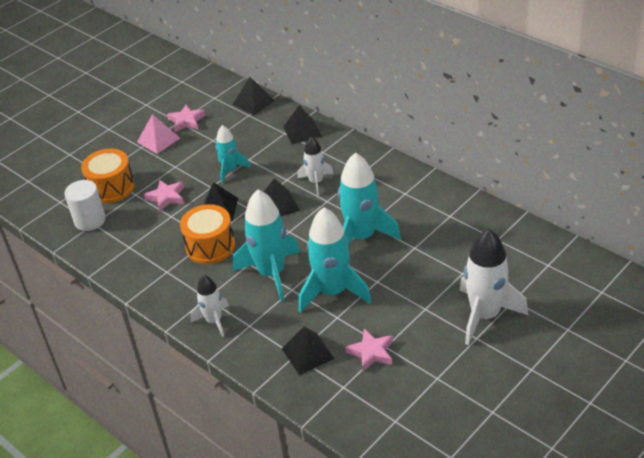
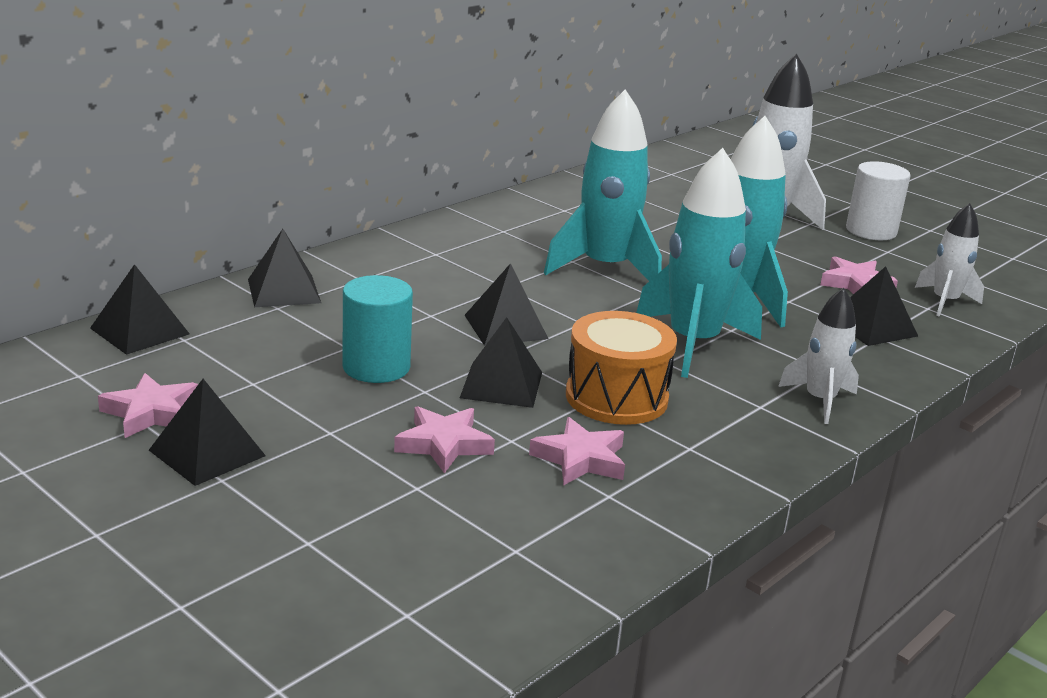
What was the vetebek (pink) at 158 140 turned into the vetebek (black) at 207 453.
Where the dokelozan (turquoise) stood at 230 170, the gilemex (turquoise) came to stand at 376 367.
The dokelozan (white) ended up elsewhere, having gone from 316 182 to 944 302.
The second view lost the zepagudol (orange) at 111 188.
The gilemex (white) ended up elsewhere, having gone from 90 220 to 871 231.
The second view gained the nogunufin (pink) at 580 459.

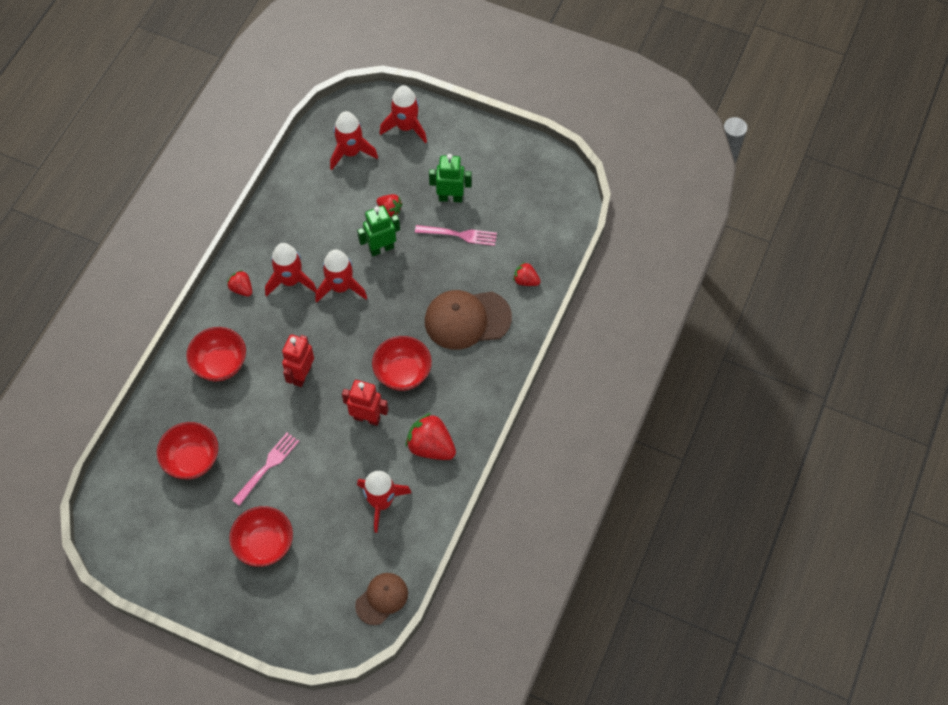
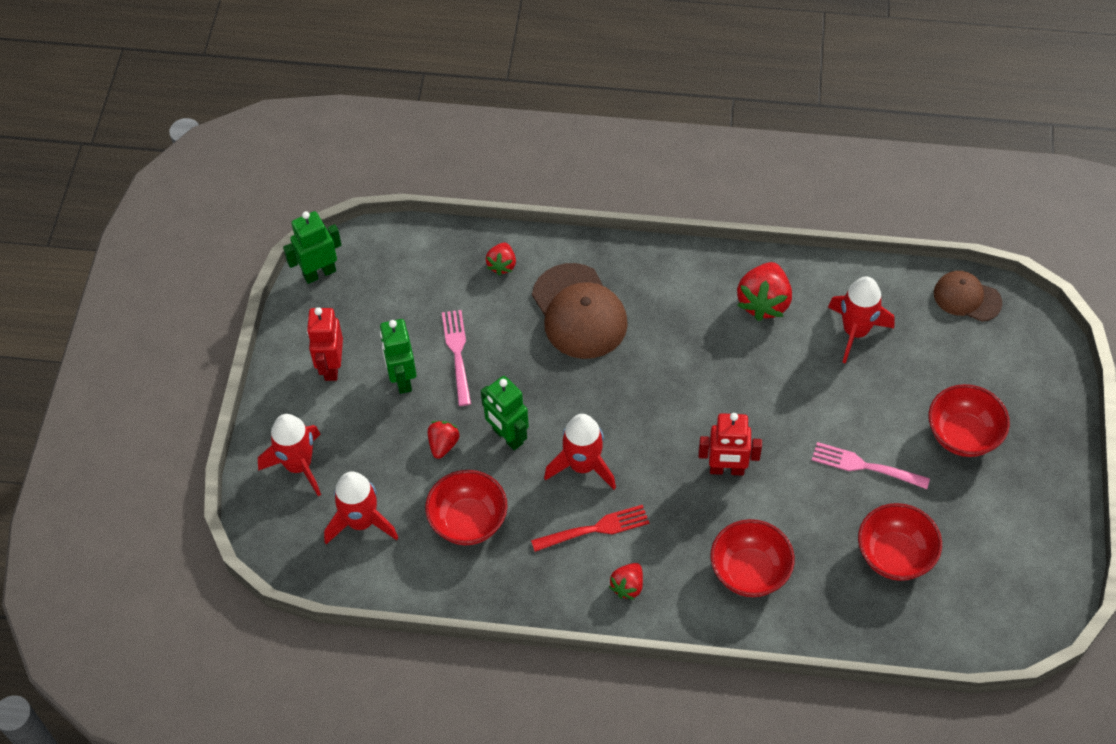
Where the dokelozan (red) stood at 290 281, the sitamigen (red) came to stand at 594 529.
The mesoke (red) ended up elsewhere, having gone from 403 373 to 468 521.
The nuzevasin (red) ended up elsewhere, having gone from 367 418 to 331 367.
The second view gained the nuzevasin (green) at 319 273.

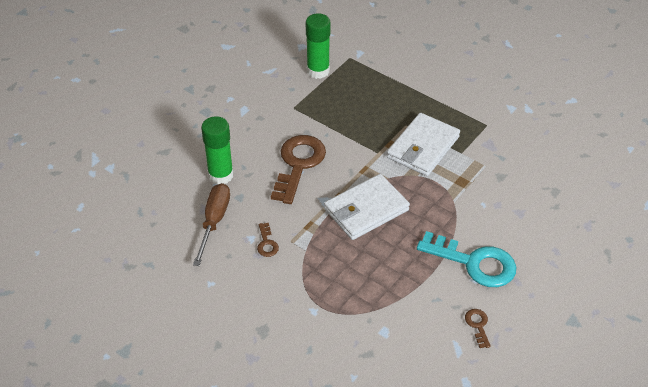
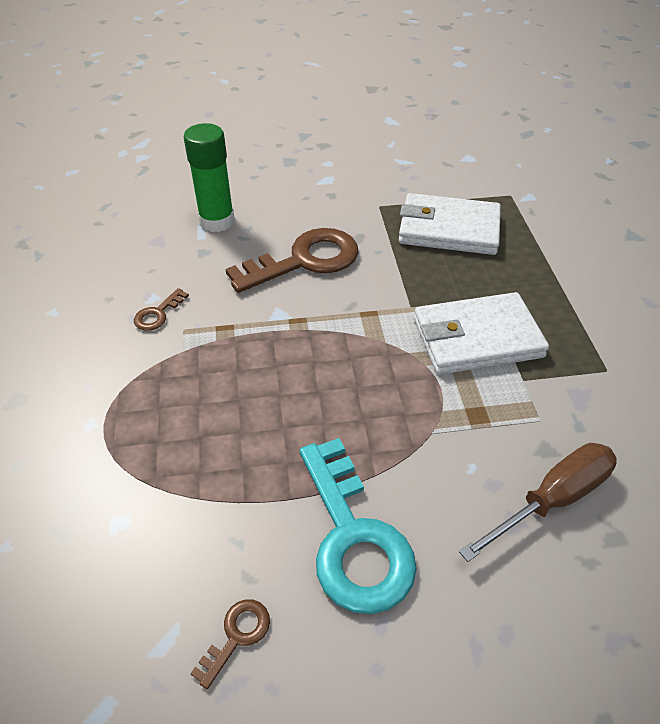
The second view lost the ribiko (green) at 318 71.
The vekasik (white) ended up elsewhere, having gone from 366 210 to 448 229.
The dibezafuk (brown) ended up elsewhere, having gone from 214 221 to 552 499.

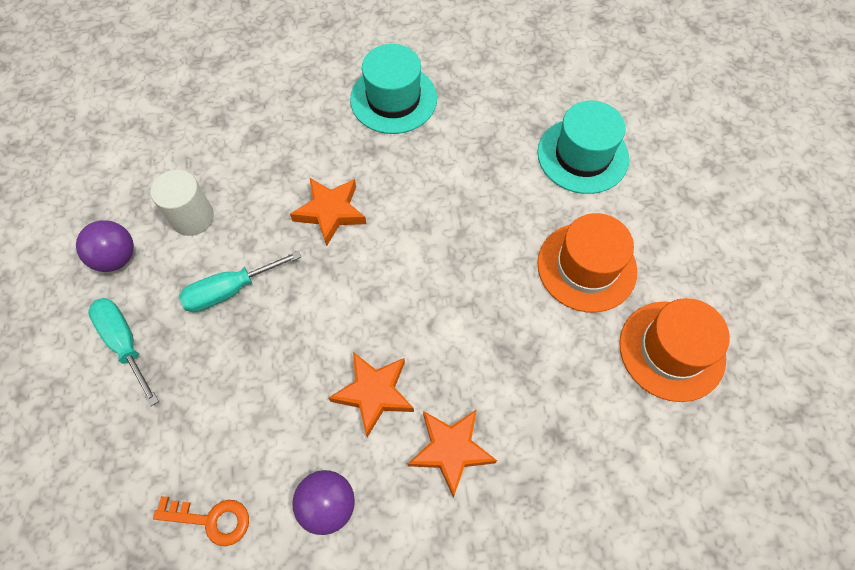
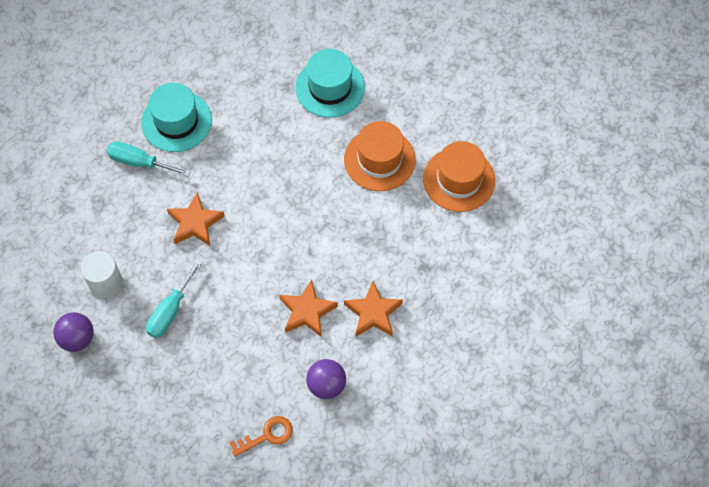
The dibezafuk (turquoise) ended up elsewhere, having gone from 125 343 to 139 162.

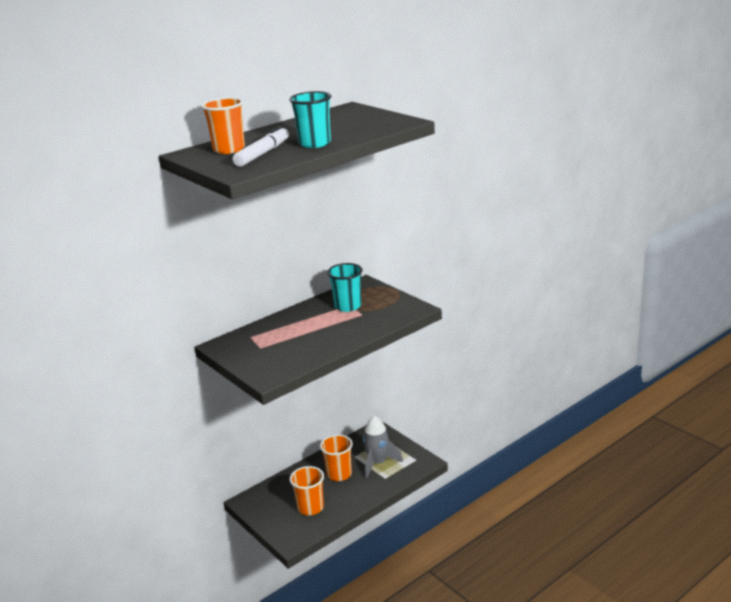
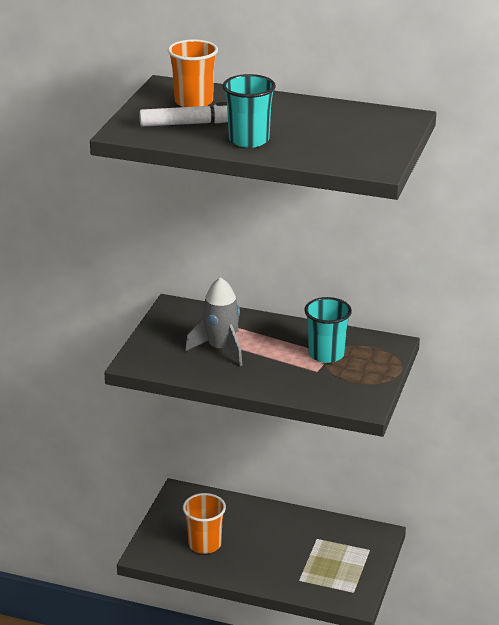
The dokelozan (grey) ended up elsewhere, having gone from 378 463 to 221 349.
The second view lost the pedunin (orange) at 339 474.

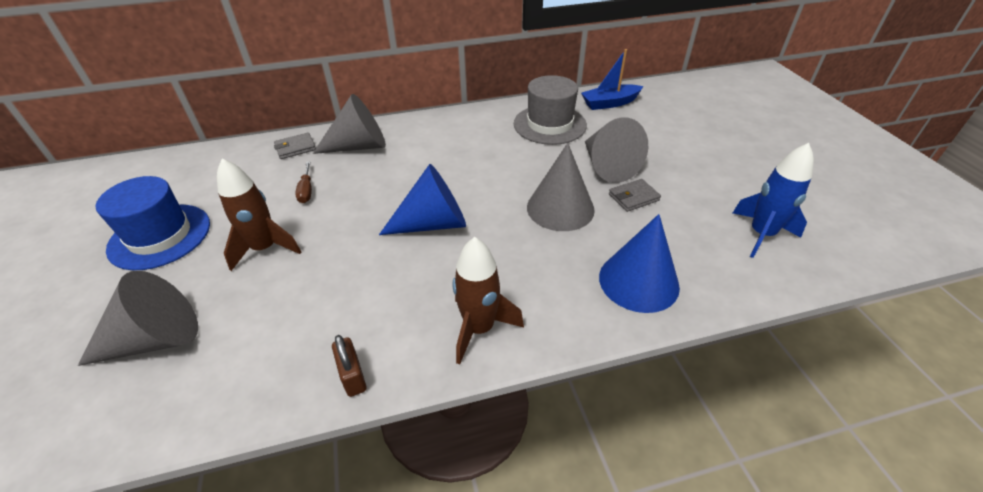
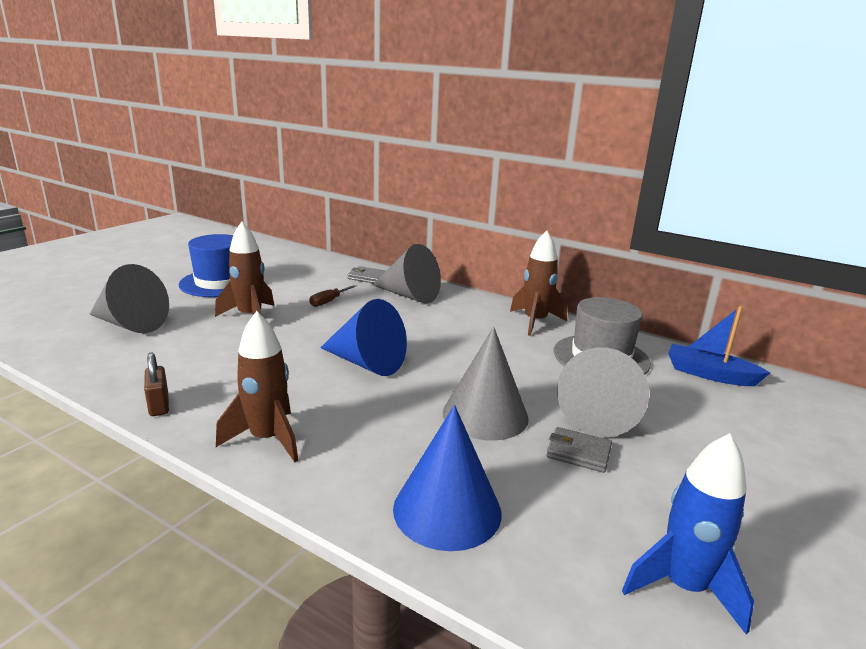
The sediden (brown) at 352 376 ended up facing another way, 45 degrees counterclockwise from before.
The second view gained the dokelozan (brown) at 535 322.

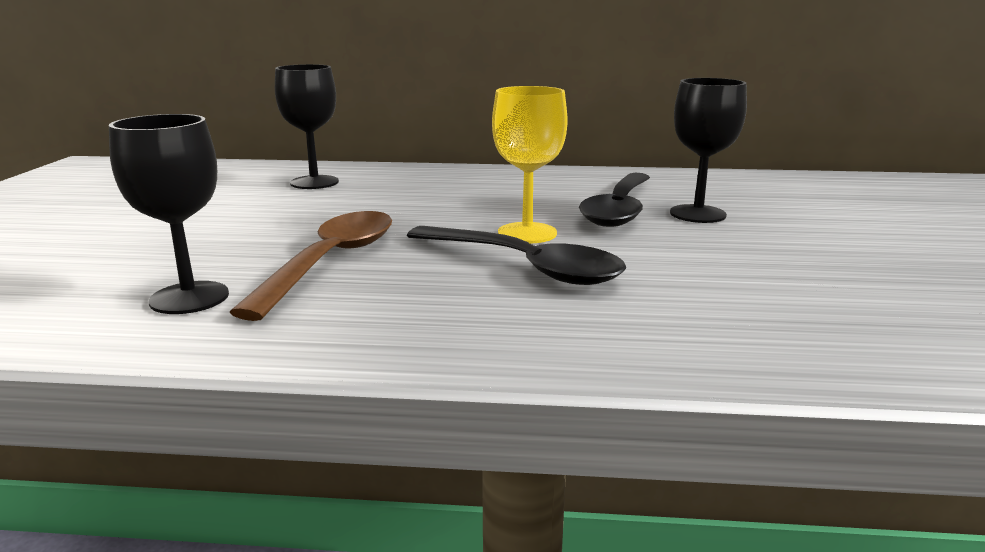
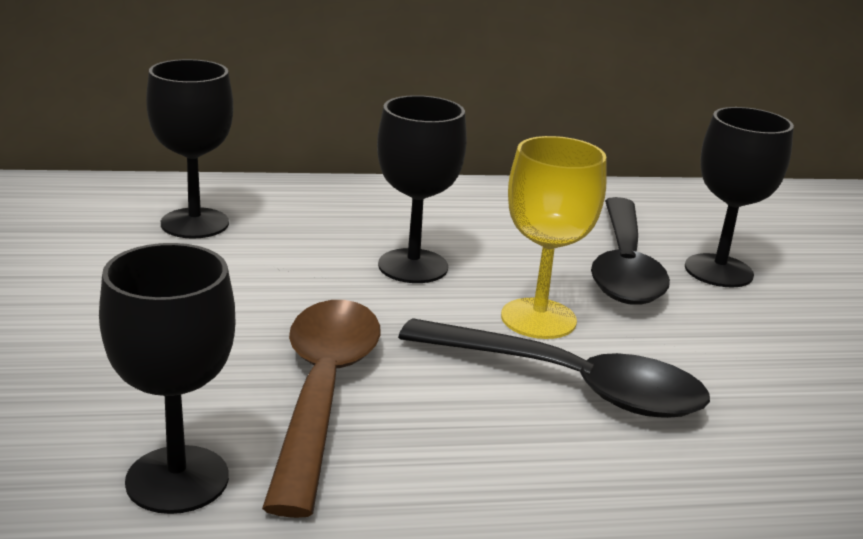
The second view gained the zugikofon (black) at 413 266.

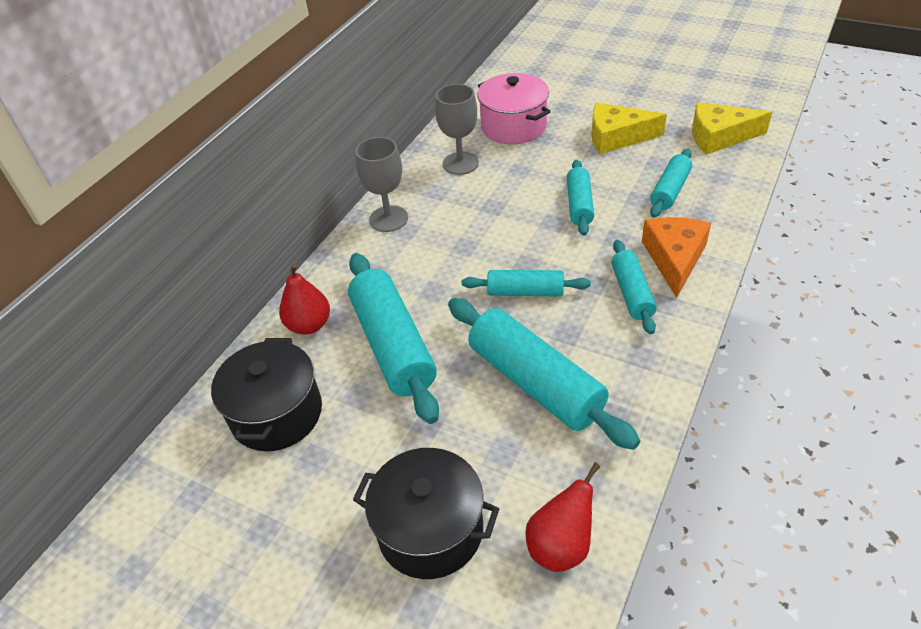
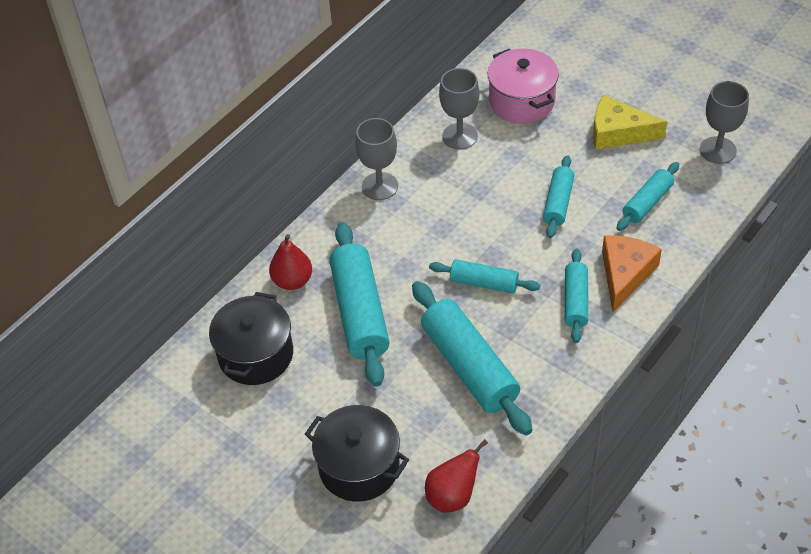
Where the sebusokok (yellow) stood at 719 137, the zugikofon (grey) came to stand at 718 150.

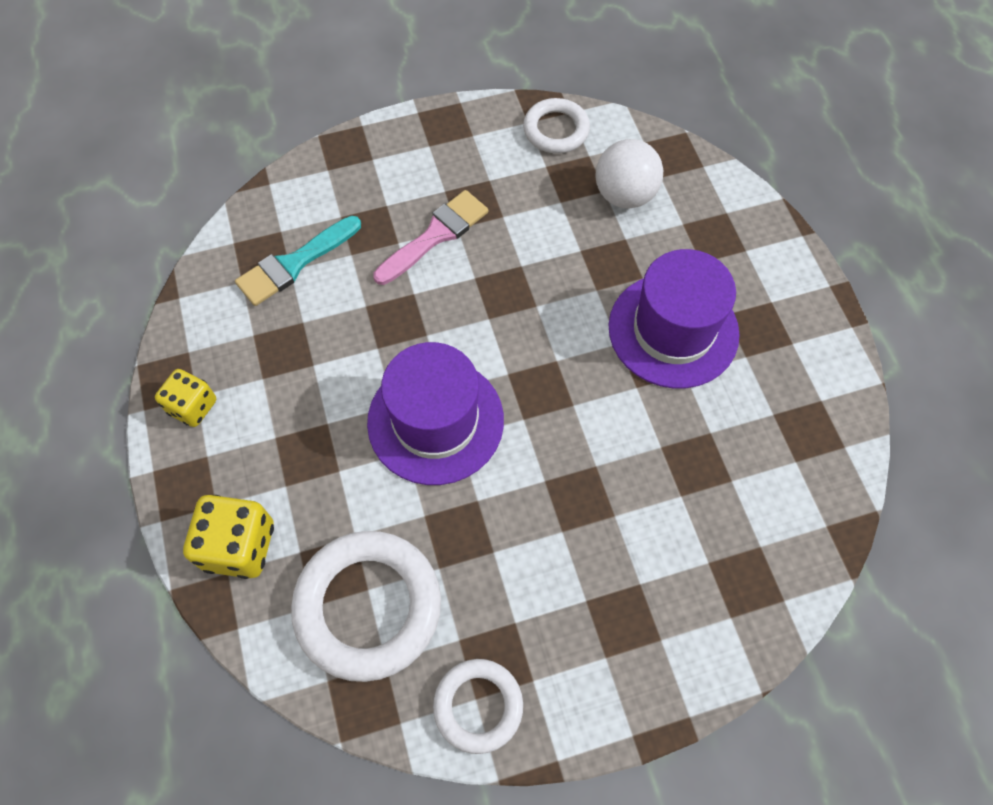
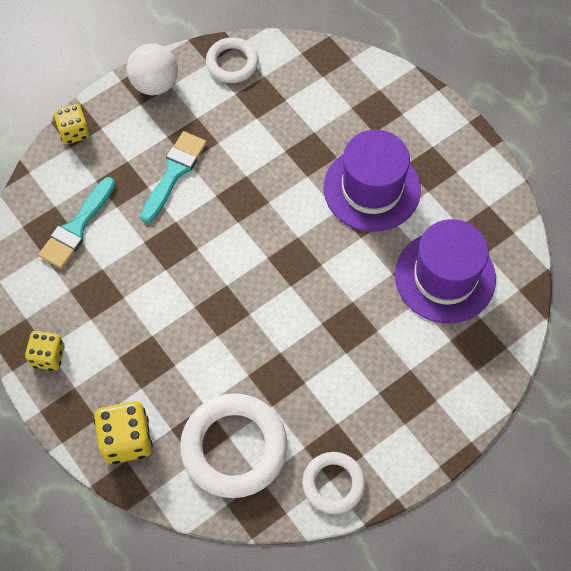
The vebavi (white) ended up elsewhere, having gone from 624 195 to 155 84.
What was the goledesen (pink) at 436 235 turned into the goledesen (turquoise) at 174 172.
The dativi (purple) ended up elsewhere, having gone from 435 421 to 445 277.
The second view gained the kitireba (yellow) at 74 132.

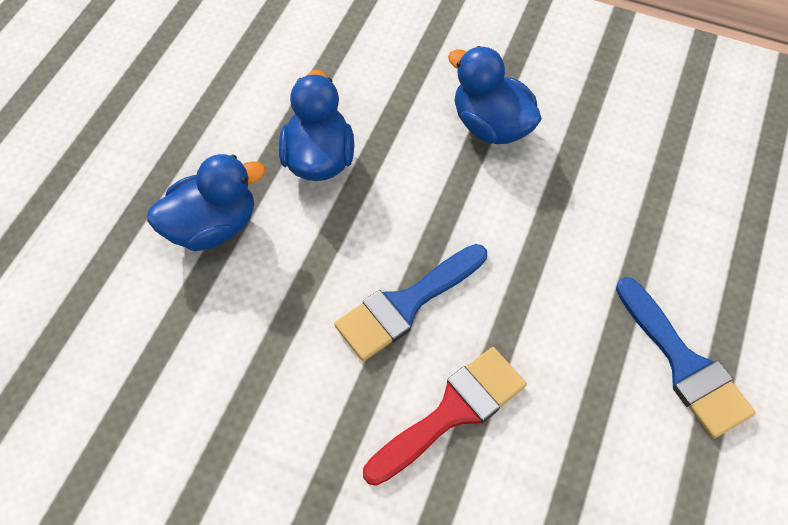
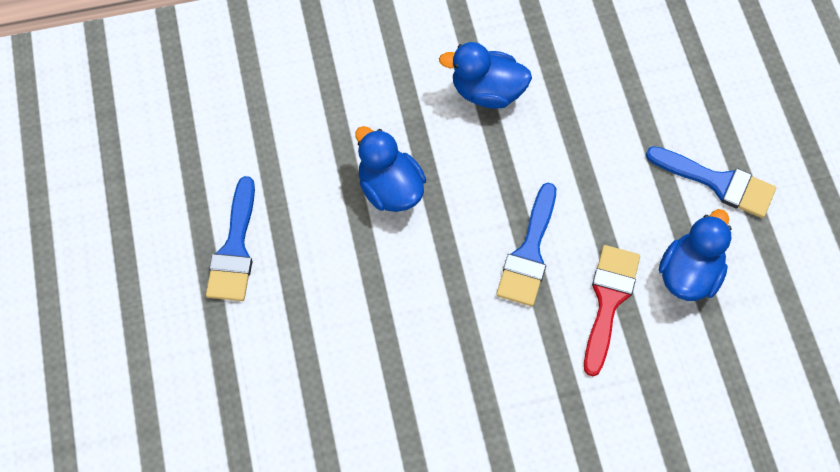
The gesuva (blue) ended up elsewhere, having gone from 213 226 to 689 273.
The second view gained the goledesen (blue) at 235 249.

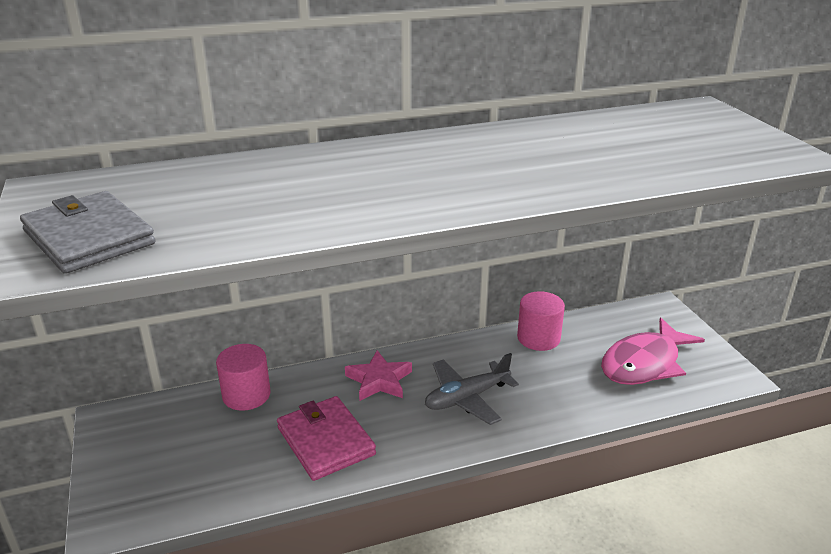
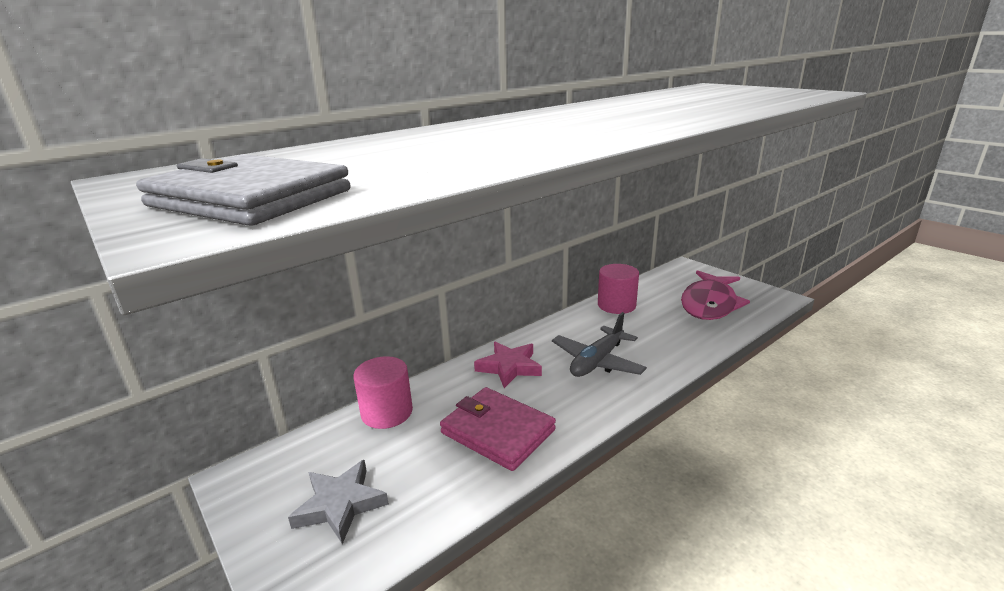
The second view gained the nogunufin (grey) at 340 504.

